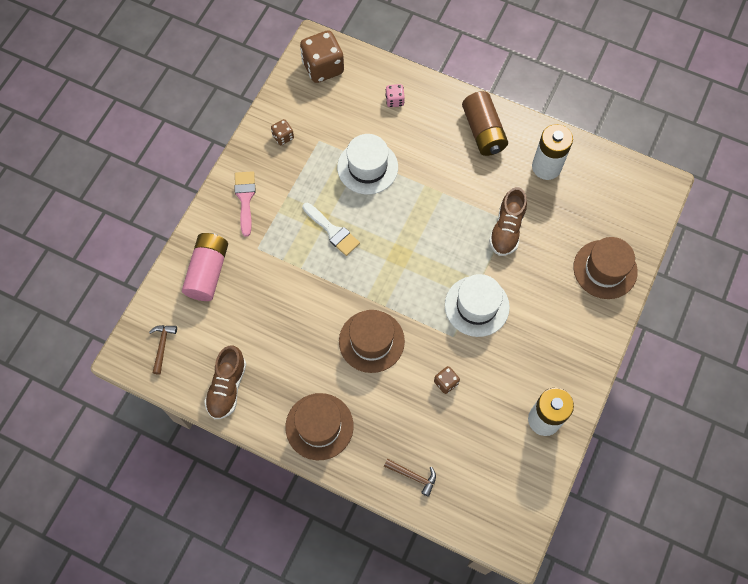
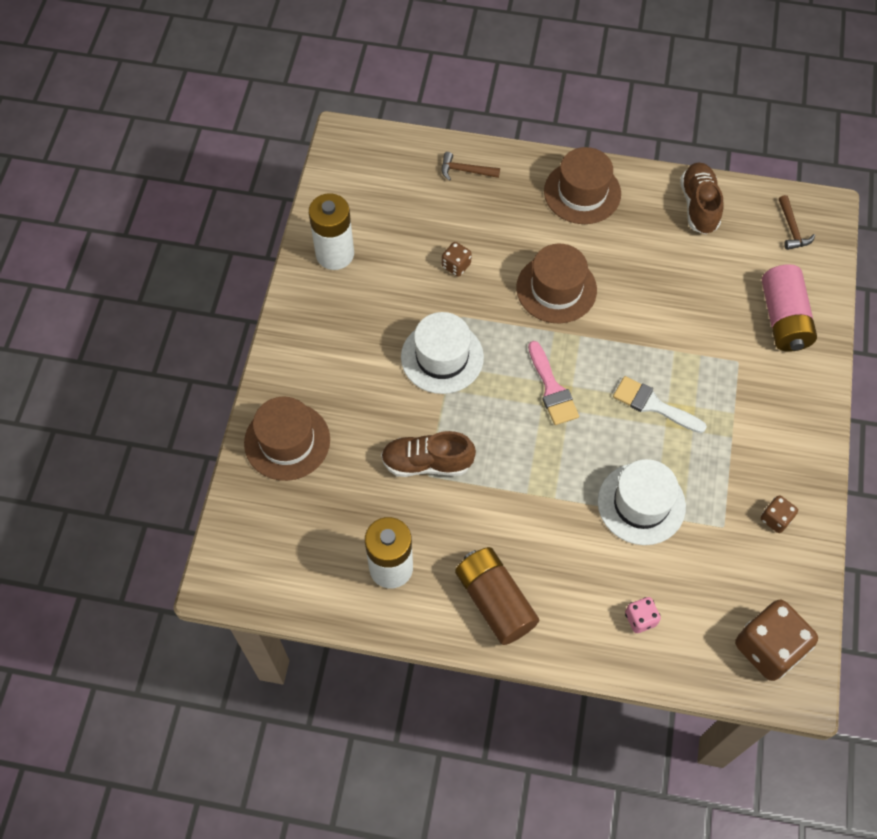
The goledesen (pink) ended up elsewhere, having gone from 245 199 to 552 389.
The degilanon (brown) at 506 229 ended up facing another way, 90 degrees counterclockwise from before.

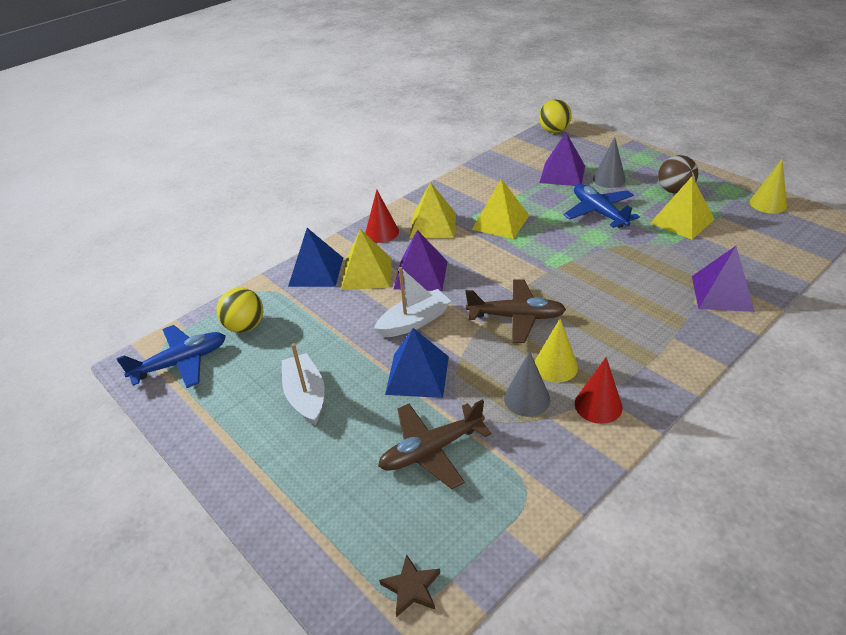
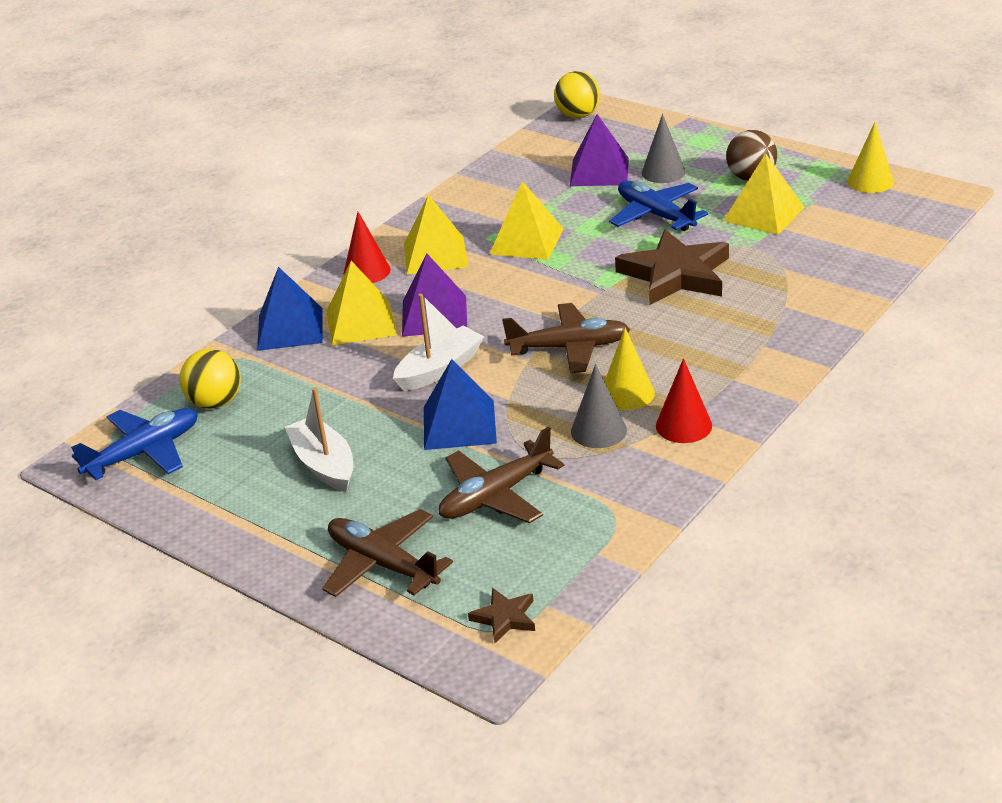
The second view lost the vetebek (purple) at 722 293.
The second view gained the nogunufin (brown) at 676 274.
The second view gained the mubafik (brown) at 383 564.

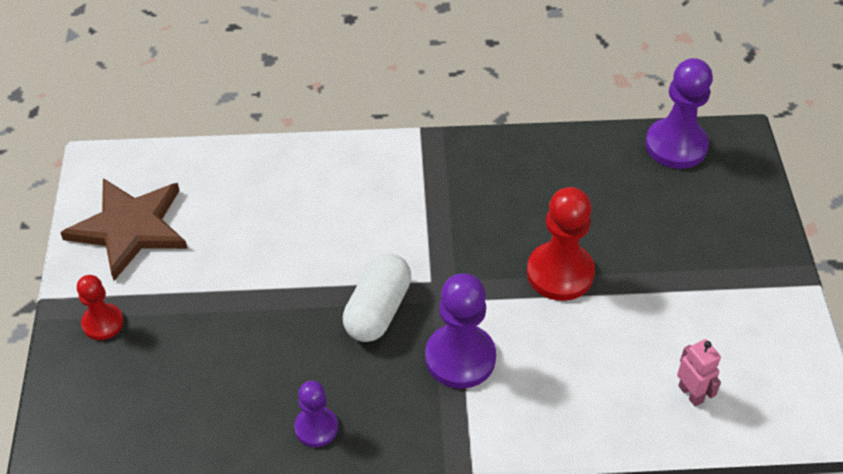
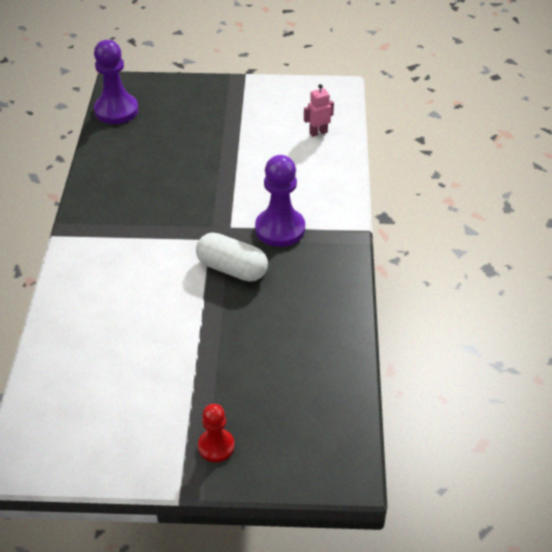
The second view lost the nogunufin (brown) at 130 228.
The second view lost the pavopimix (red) at 560 273.
The second view lost the pavopimix (purple) at 316 428.

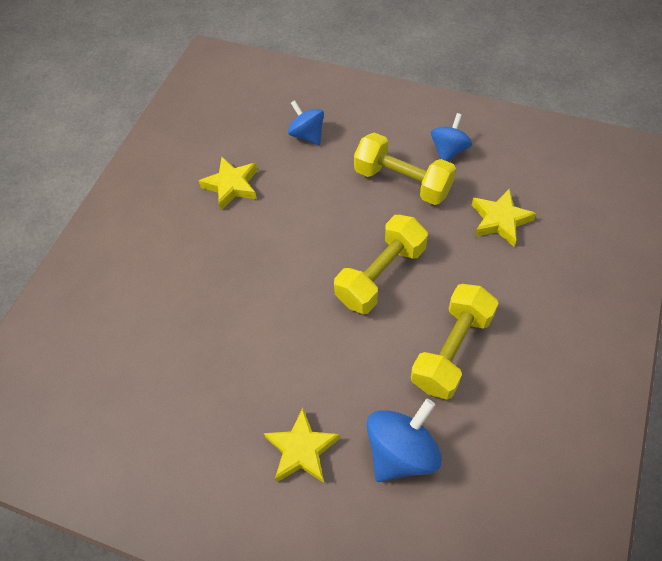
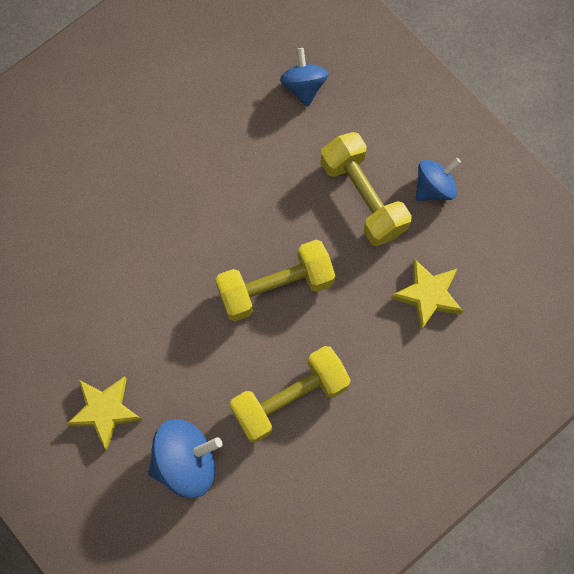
The second view lost the nogunufin (yellow) at 232 186.

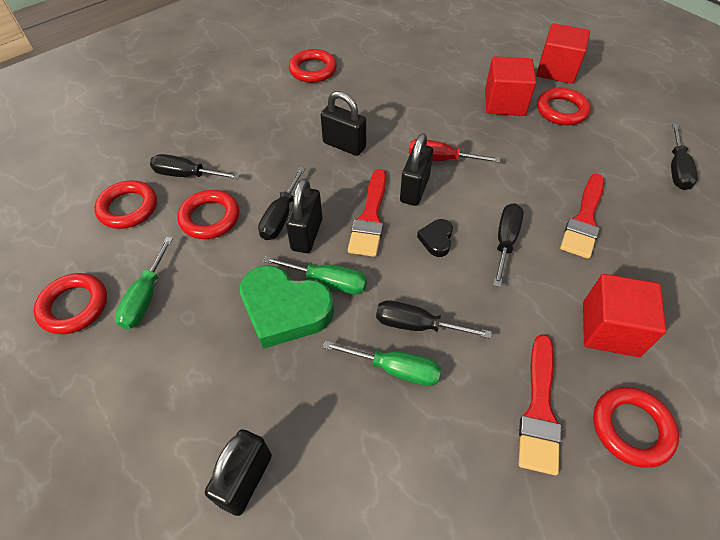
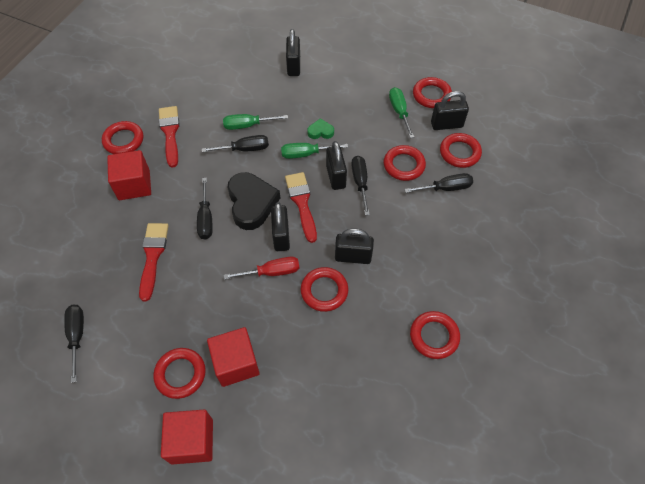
The size of the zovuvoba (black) at 436 239 changed by a factor of 2.11.
The size of the zovuvoba (green) at 285 310 changed by a factor of 0.47.
The second view gained the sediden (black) at 446 125.
The second view gained the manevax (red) at 324 291.

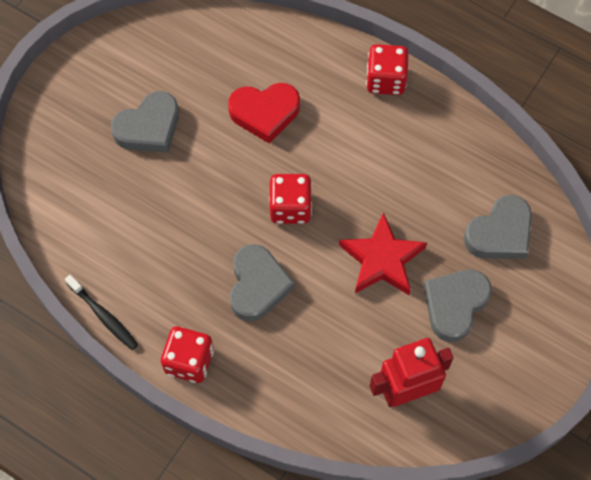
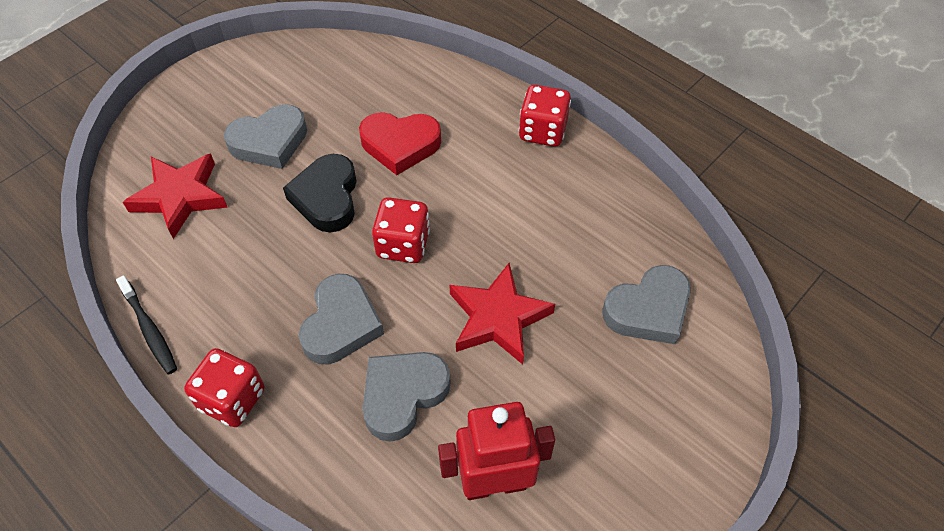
The zovuvoba (grey) ended up elsewhere, having gone from 455 305 to 403 395.
The second view gained the nogunufin (red) at 180 197.
The second view gained the zovuvoba (black) at 327 198.

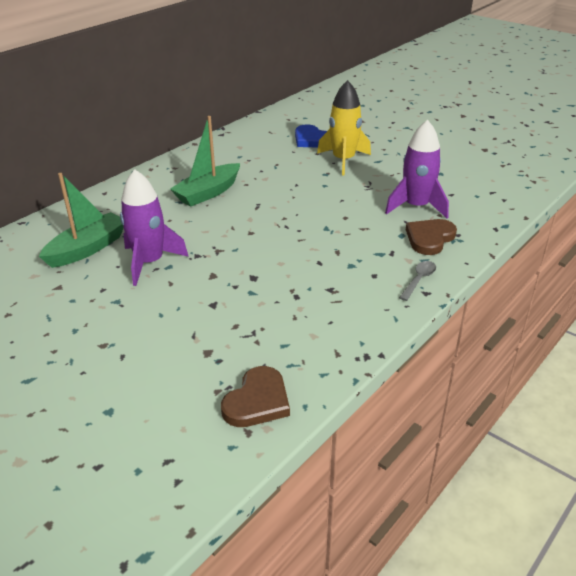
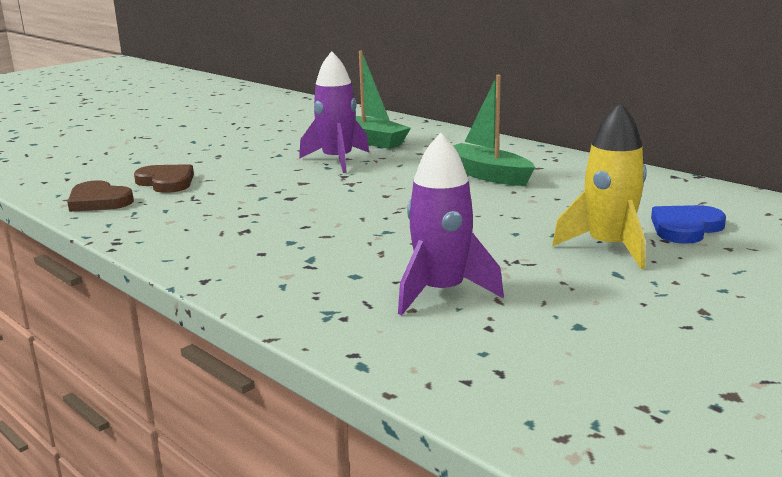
The zovuvoba (brown) ended up elsewhere, having gone from 429 238 to 166 182.
The second view lost the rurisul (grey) at 419 280.

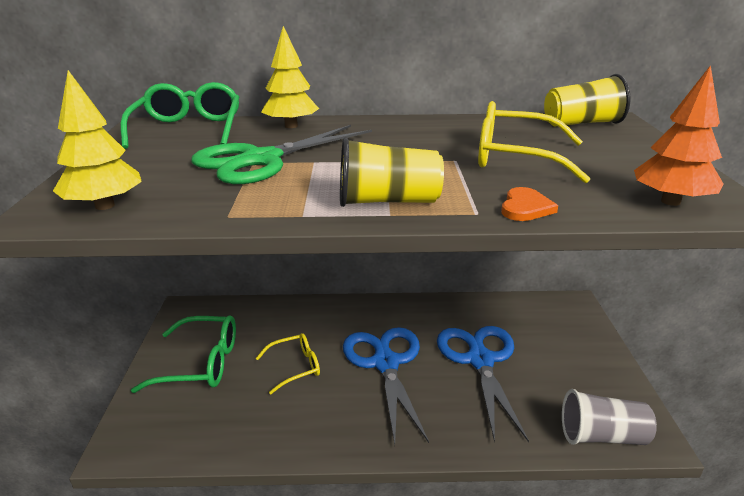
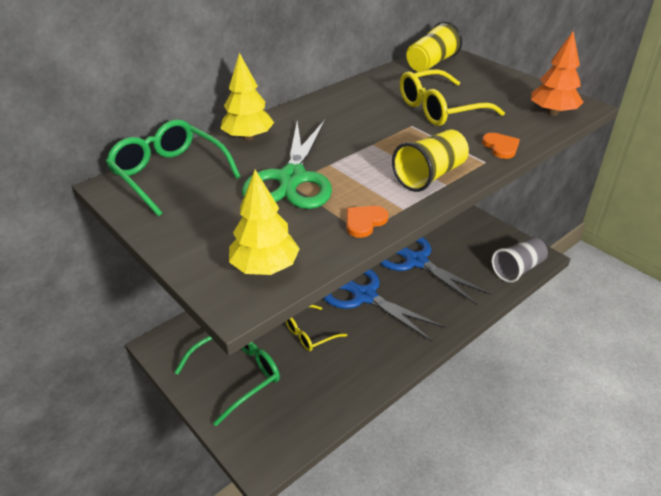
The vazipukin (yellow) at 295 367 ended up facing another way, 150 degrees counterclockwise from before.
The second view gained the zovuvoba (orange) at 364 222.

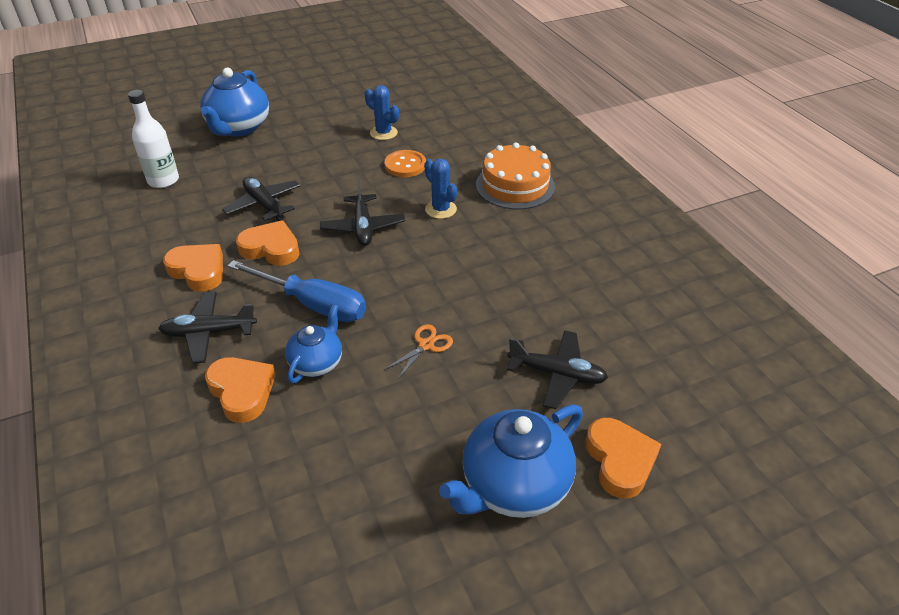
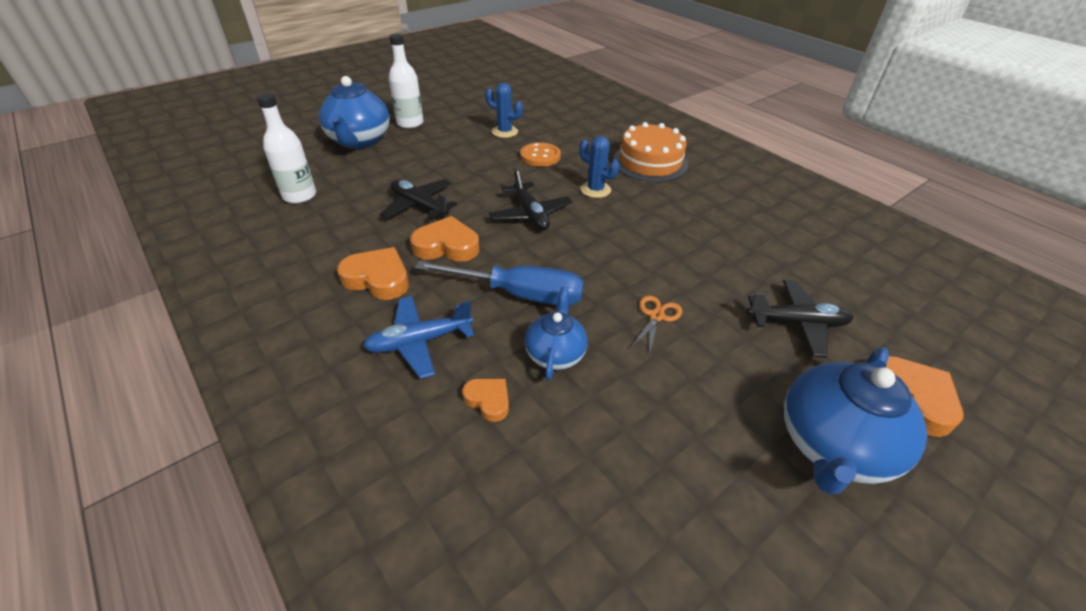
What was the mubafik (black) at 209 333 turned into the mubafik (blue) at 420 342.
The size of the zovuvoba (orange) at 242 391 changed by a factor of 0.59.
The second view gained the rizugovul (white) at 410 123.

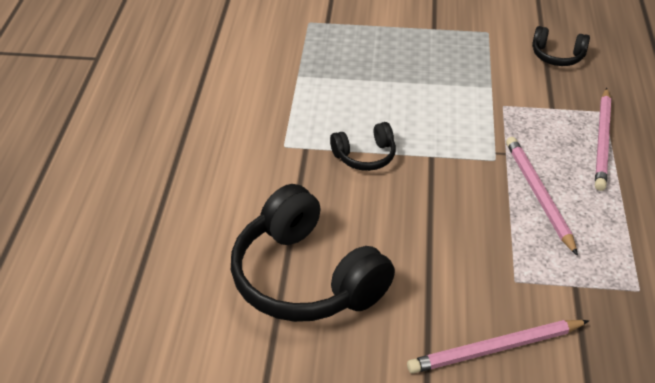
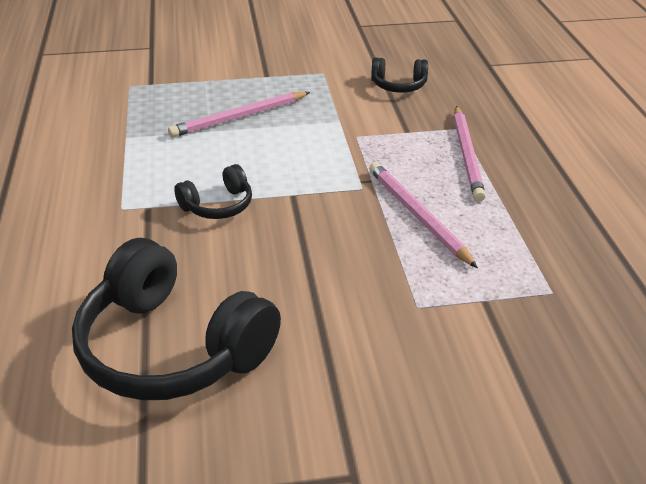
The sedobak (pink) ended up elsewhere, having gone from 495 349 to 239 117.

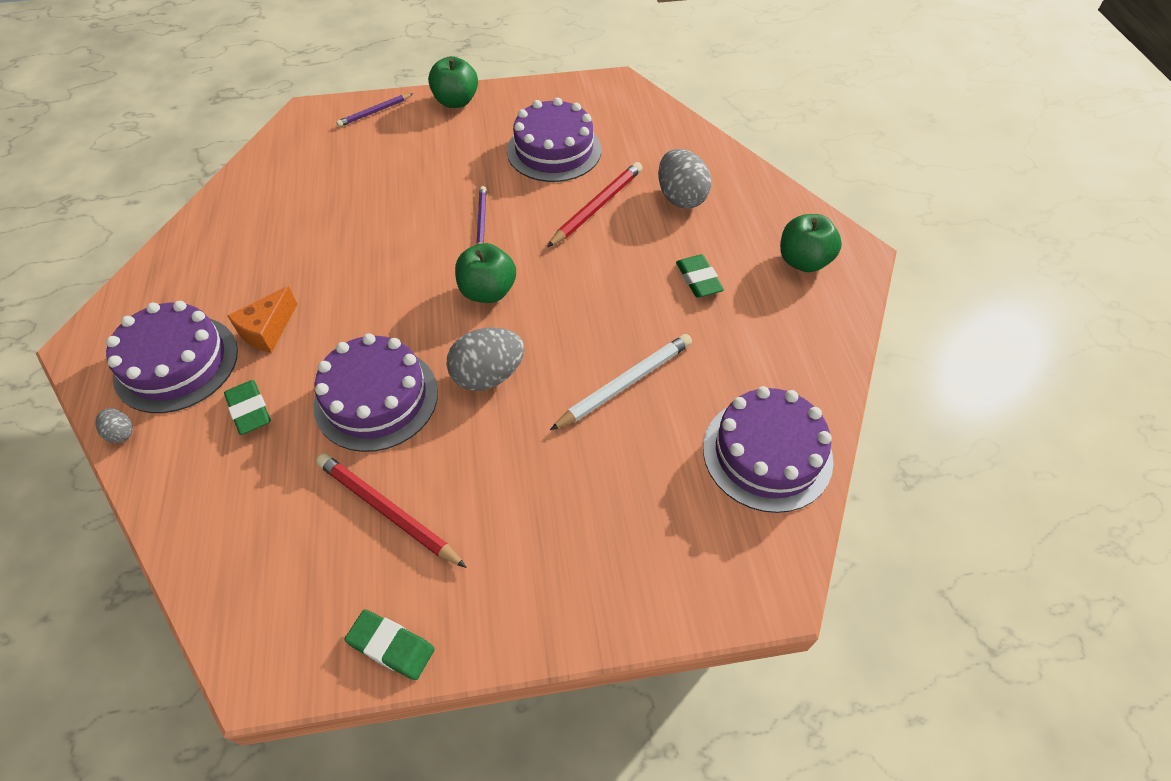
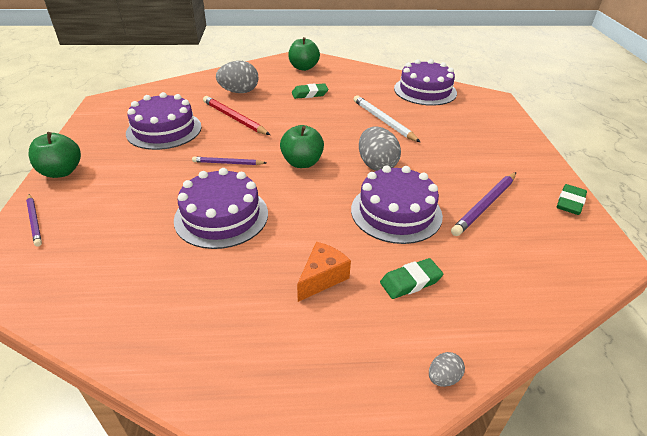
The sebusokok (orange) at 268 330 ended up facing another way, 90 degrees counterclockwise from before.
The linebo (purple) ended up elsewhere, having gone from 176 363 to 221 216.
What was the sedobak (red) at 387 511 turned into the sedobak (purple) at 485 205.

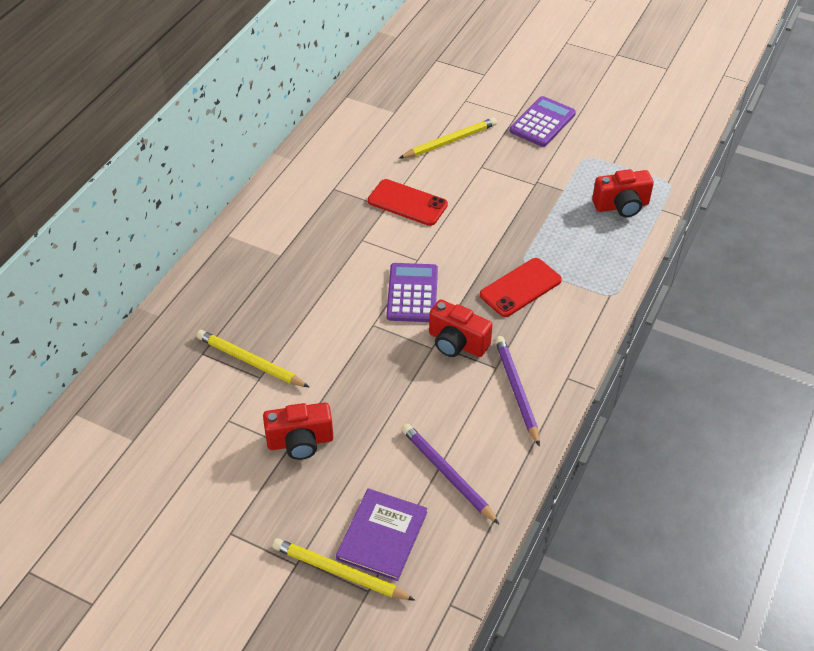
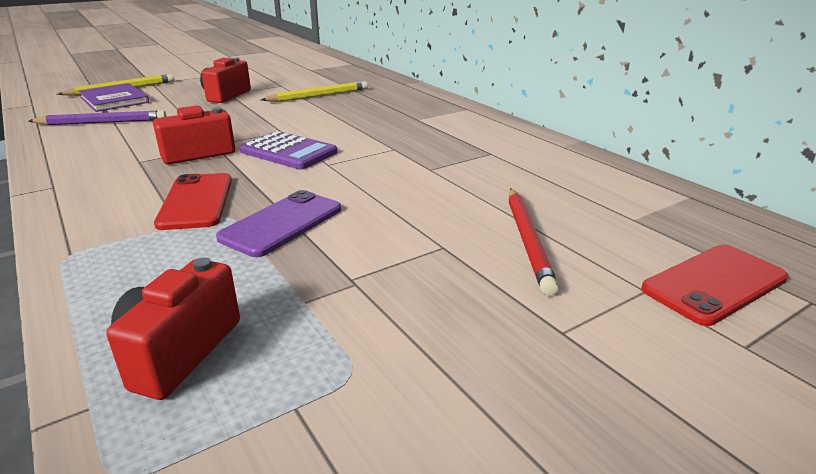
The second view lost the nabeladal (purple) at 542 122.
What was the sedobak (yellow) at 450 141 turned into the sedobak (red) at 528 240.
The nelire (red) ended up elsewhere, having gone from 407 203 to 714 284.
The second view lost the sedobak (purple) at 516 390.
The second view gained the nelire (purple) at 282 223.

